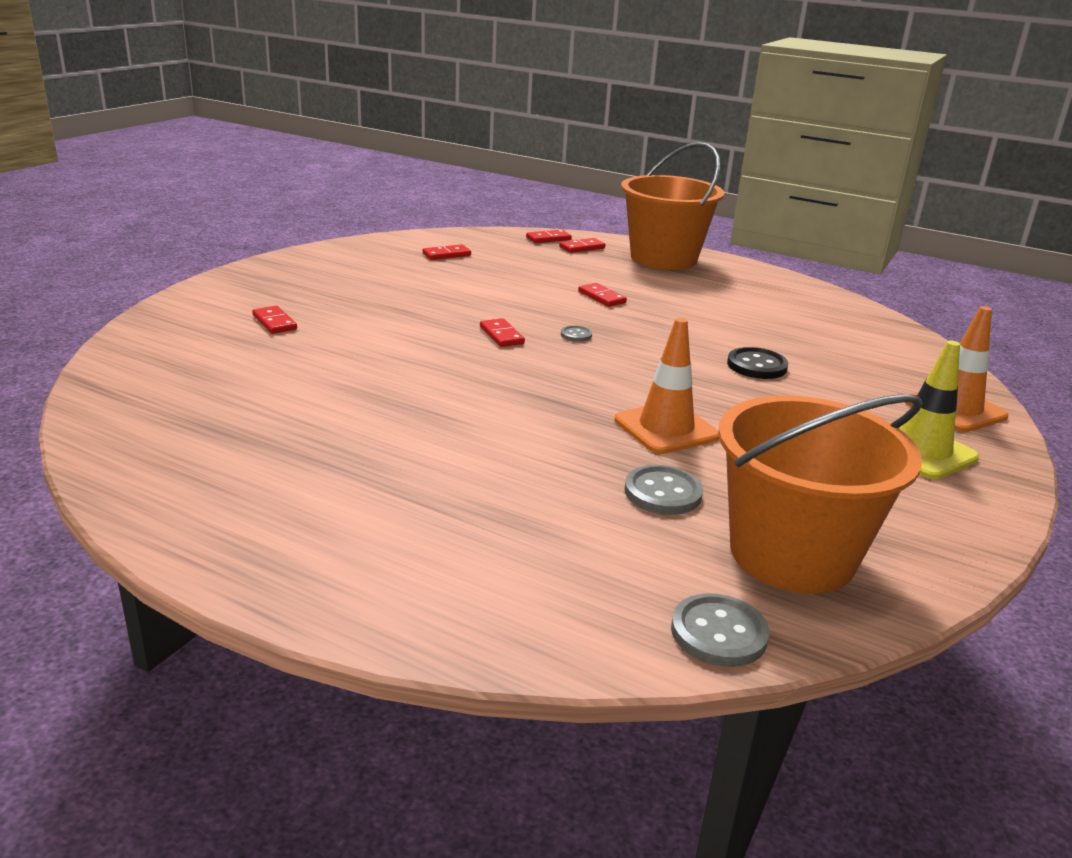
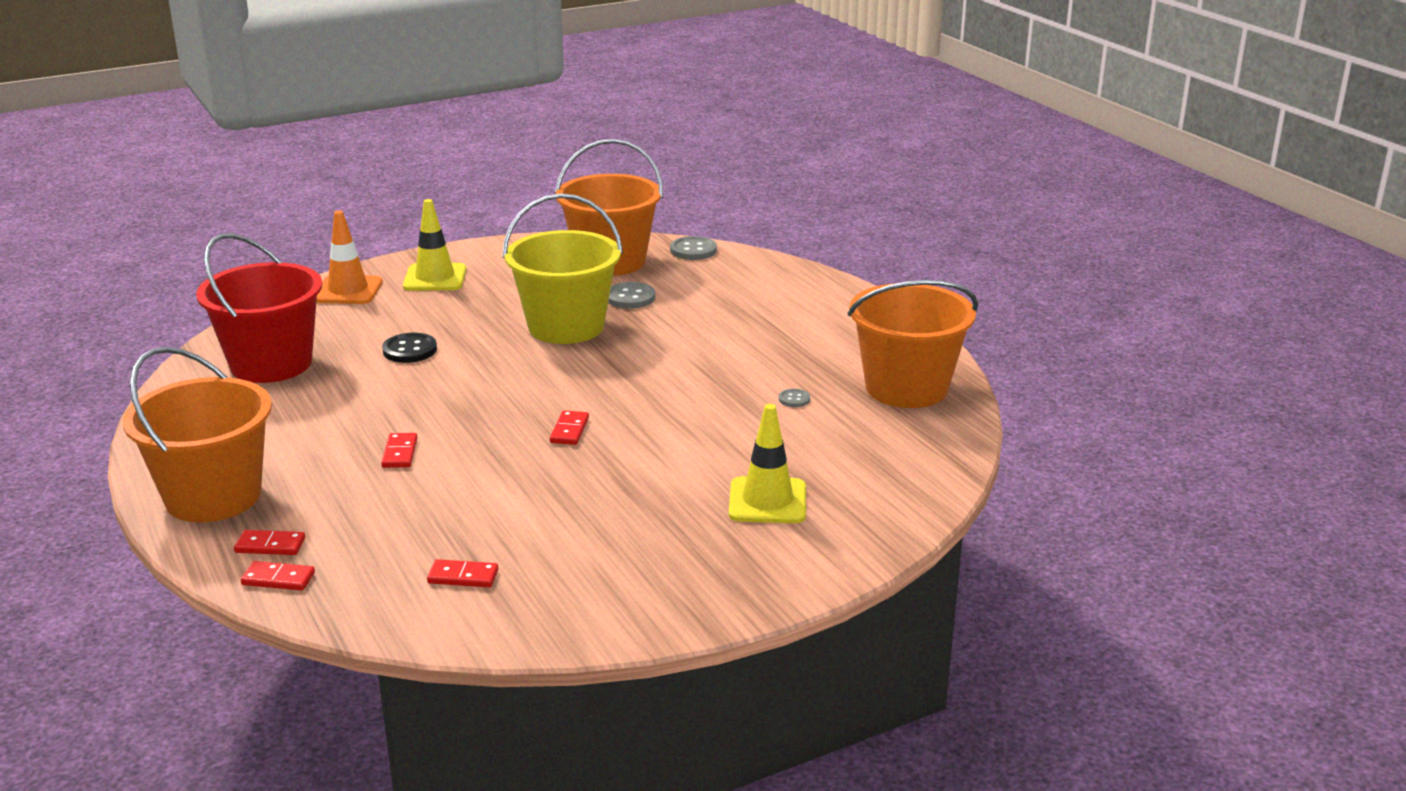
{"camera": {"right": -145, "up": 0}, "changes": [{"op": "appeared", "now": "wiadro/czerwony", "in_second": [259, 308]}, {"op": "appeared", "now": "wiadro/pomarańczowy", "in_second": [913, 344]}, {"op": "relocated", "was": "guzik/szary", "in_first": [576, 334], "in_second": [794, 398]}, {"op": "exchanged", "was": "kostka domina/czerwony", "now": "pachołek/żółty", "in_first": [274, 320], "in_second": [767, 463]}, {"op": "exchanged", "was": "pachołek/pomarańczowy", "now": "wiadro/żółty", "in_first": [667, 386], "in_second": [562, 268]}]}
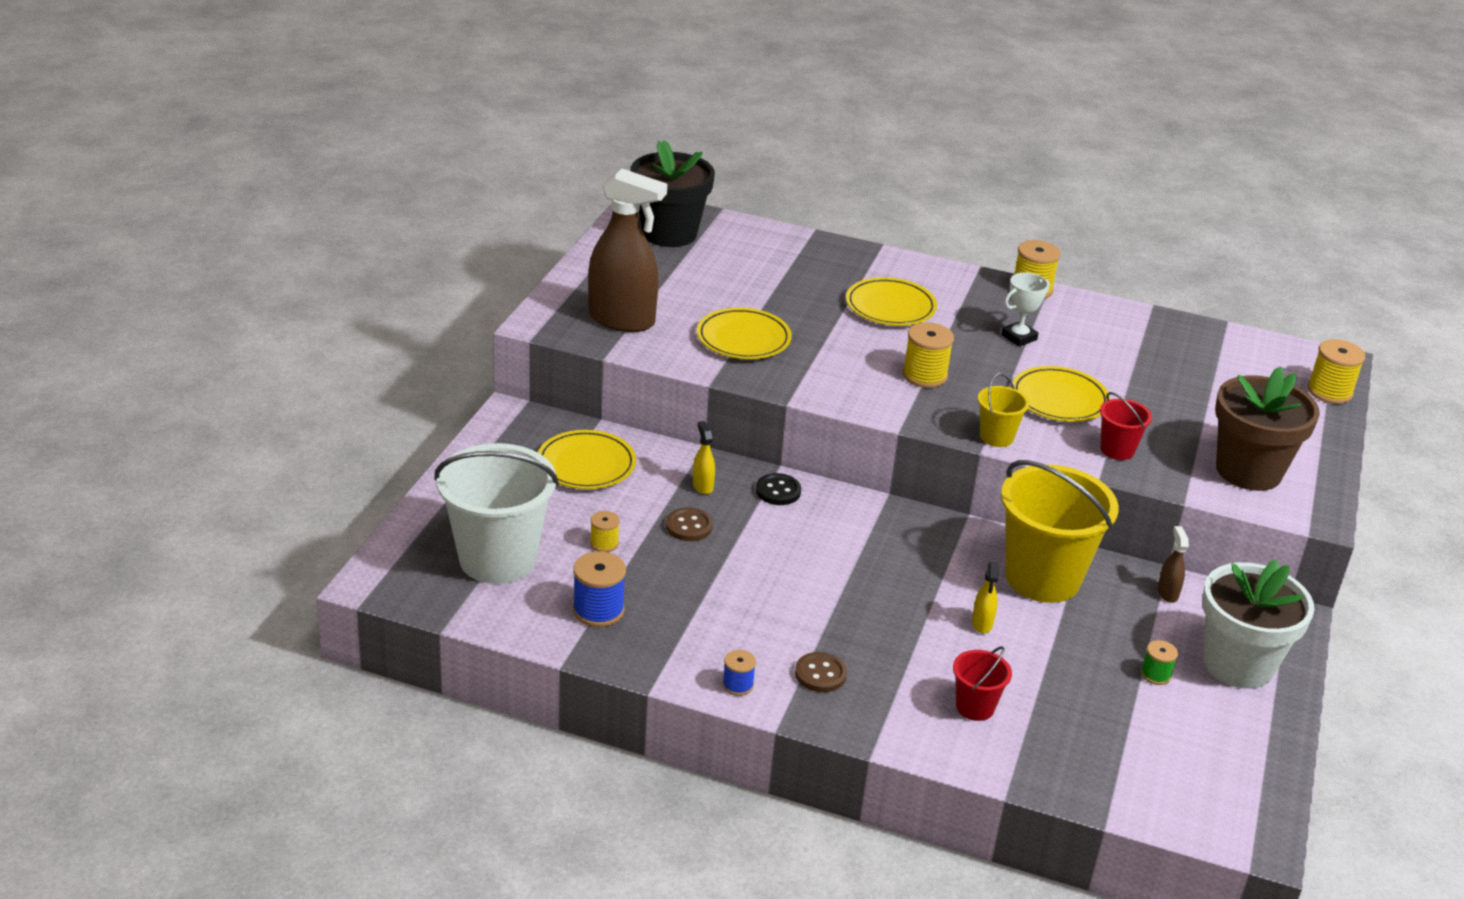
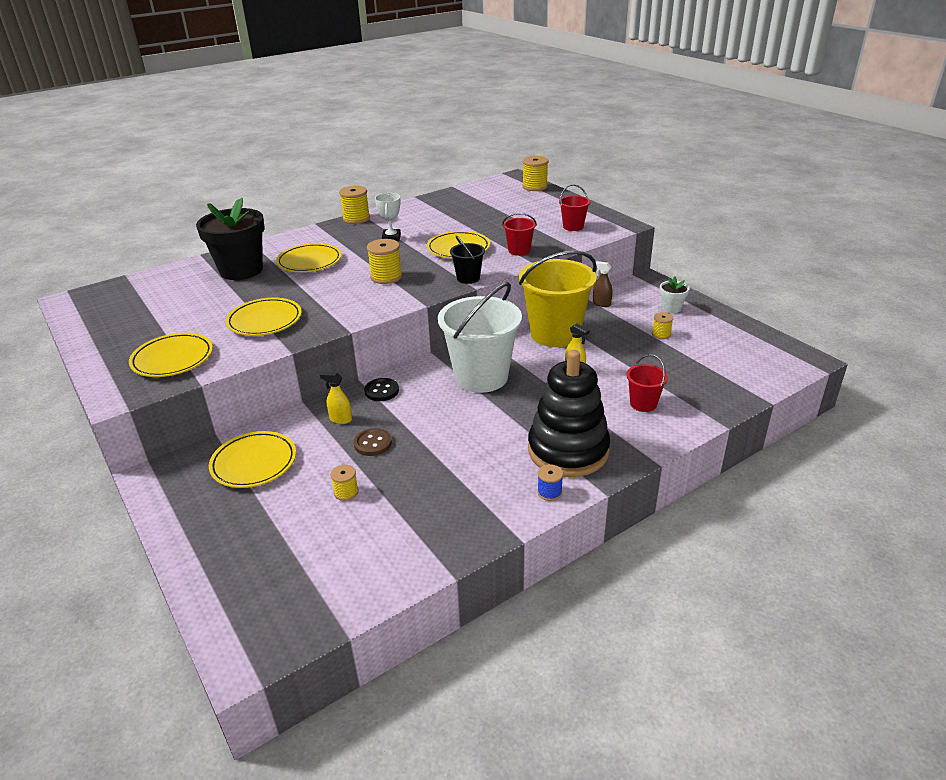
{"camera": {"right": -50, "up": 0}, "changes": [{"op": "missing", "was": "szpulka/niebieski", "in_first": [599, 589]}, {"op": "relocated", "was": "wiadro/biały", "in_first": [496, 513], "in_second": [480, 337]}, {"op": "relocated", "was": "doniczka/czarny", "in_first": [673, 193], "in_second": [230, 239]}, {"op": "exchanged", "was": "spryskiwacz/brązowy", "now": "talerz/żółty", "in_first": [627, 250], "in_second": [171, 355]}, {"op": "exchanged", "was": "guzik/brązowy", "now": "zabawka nakładanka/czarny", "in_first": [821, 672], "in_second": [569, 413]}, {"op": "exchanged", "was": "doniczka/brązowy", "now": "wiadro/czerwony", "in_first": [1267, 428], "in_second": [574, 207]}, {"op": "colour", "was": "wiadro/żółty", "now": "wiadro/czarny", "in_first": [1004, 410], "in_second": [467, 259]}, {"op": "colour", "was": "szpulka/zielony", "now": "szpulka/żółty", "in_first": [1159, 662], "in_second": [662, 325]}, {"op": "size", "was": "doniczka/biały", "in_first": [1258, 624], "in_second": [675, 294], "ratio": 0.46}]}
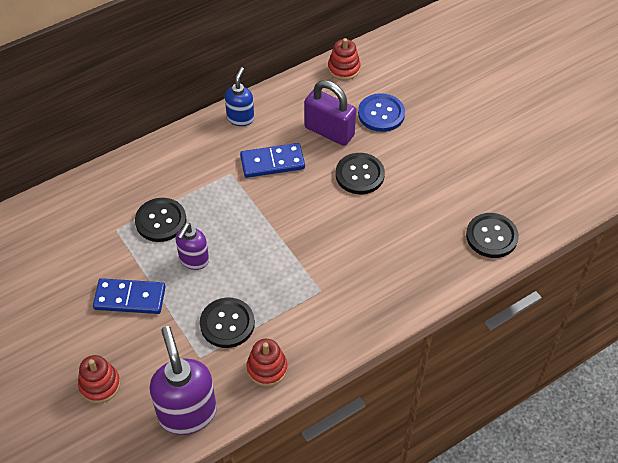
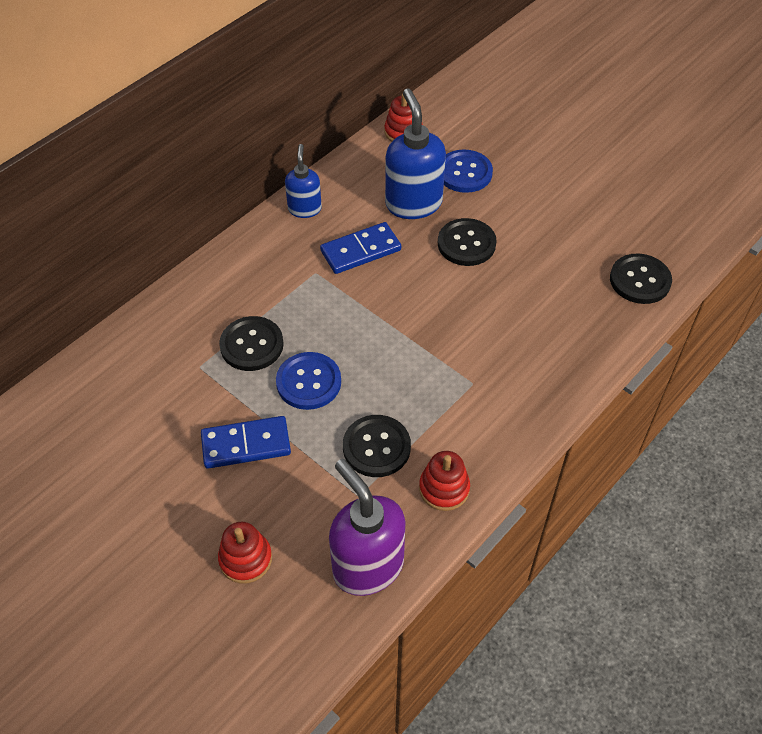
{"camera": {"right": -15, "up": 0}, "changes": [{"op": "exchanged", "was": "dozownik mydła/fioletowy", "now": "guzik/niebieski", "in_first": [192, 246], "in_second": [308, 381]}, {"op": "exchanged", "was": "kłódka/fioletowy", "now": "dozownik mydła/niebieski", "in_first": [330, 113], "in_second": [415, 154]}]}
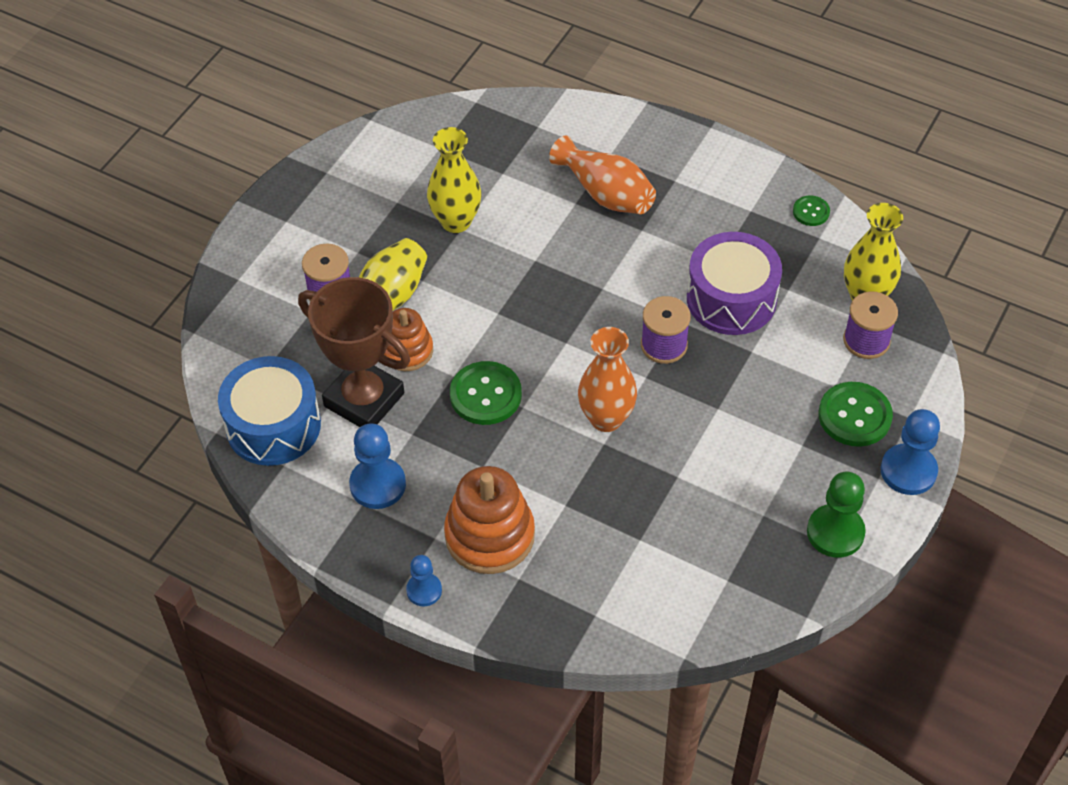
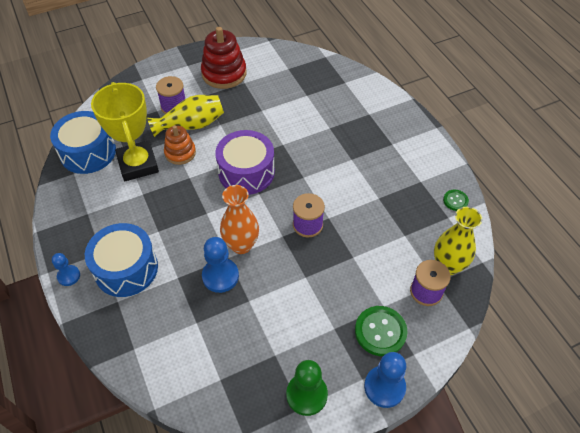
{"camera": {"right": 35, "up": 0}, "changes": [{"op": "missing", "was": "wazon/żółty", "in_first": [454, 180]}, {"op": "missing", "was": "guzik/zielony", "in_first": [486, 393]}, {"op": "missing", "was": "wazon/pomarańczowy", "in_first": [602, 174]}, {"op": "appeared", "now": "zabawka nakładanka/czerwony", "in_second": [224, 58]}, {"op": "relocated", "was": "pionek/niebieski", "in_first": [377, 466], "in_second": [220, 265]}, {"op": "relocated", "was": "bęben/fioletowy", "in_first": [734, 283], "in_second": [245, 162]}, {"op": "exchanged", "was": "zabawka nakładanka/pomarańczowy", "now": "bęben/niebieski", "in_first": [489, 520], "in_second": [121, 260]}, {"op": "colour", "was": "puchar/brązowy", "now": "puchar/żółty", "in_first": [354, 352], "in_second": [125, 131]}]}
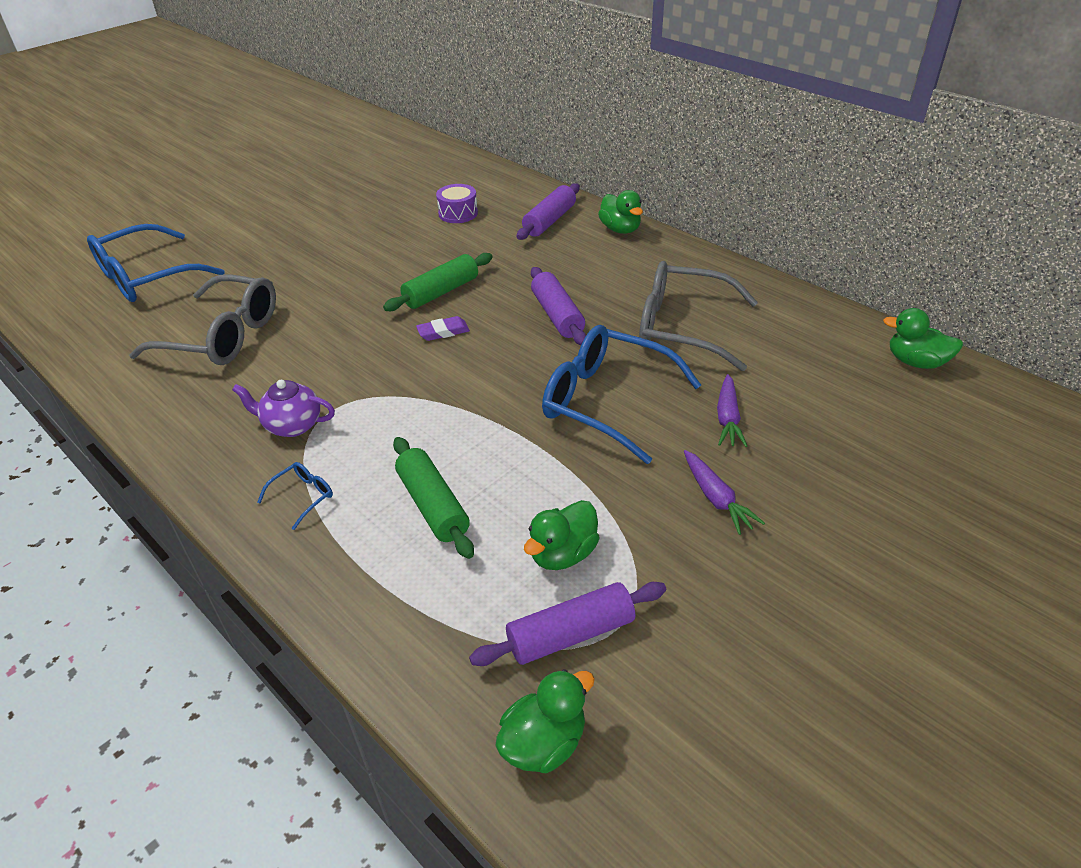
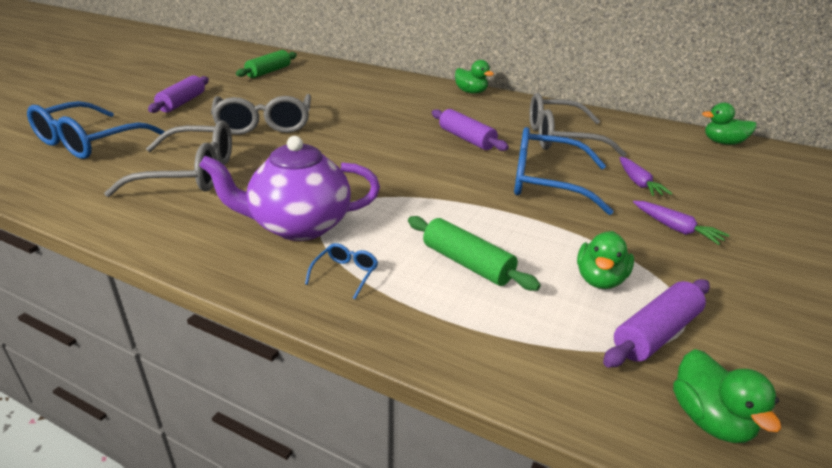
{"camera": {"right": -20, "up": -10}, "changes": [{"op": "missing", "was": "gumka do mazania/fioletowy", "in_first": [443, 328]}, {"op": "missing", "was": "bęben/fioletowy", "in_first": [457, 203]}, {"op": "appeared", "now": "okulary/szary", "in_second": [261, 114]}, {"op": "relocated", "was": "wałek do ciasta/zielony", "in_first": [438, 282], "in_second": [266, 64]}, {"op": "relocated", "was": "wałek do ciasta/fioletowy", "in_first": [548, 211], "in_second": [178, 94]}, {"op": "spun", "was": "kaczka/zielony", "in_first": [545, 721], "in_second": [727, 396], "clockwise": 135}, {"op": "size", "was": "imbryk/fioletowy", "in_first": [283, 408], "in_second": [289, 188], "ratio": 1.79}]}
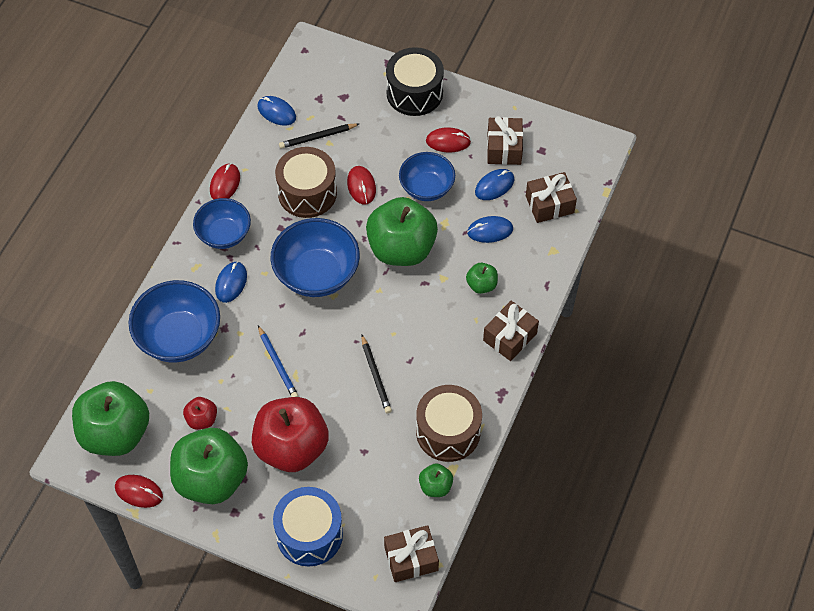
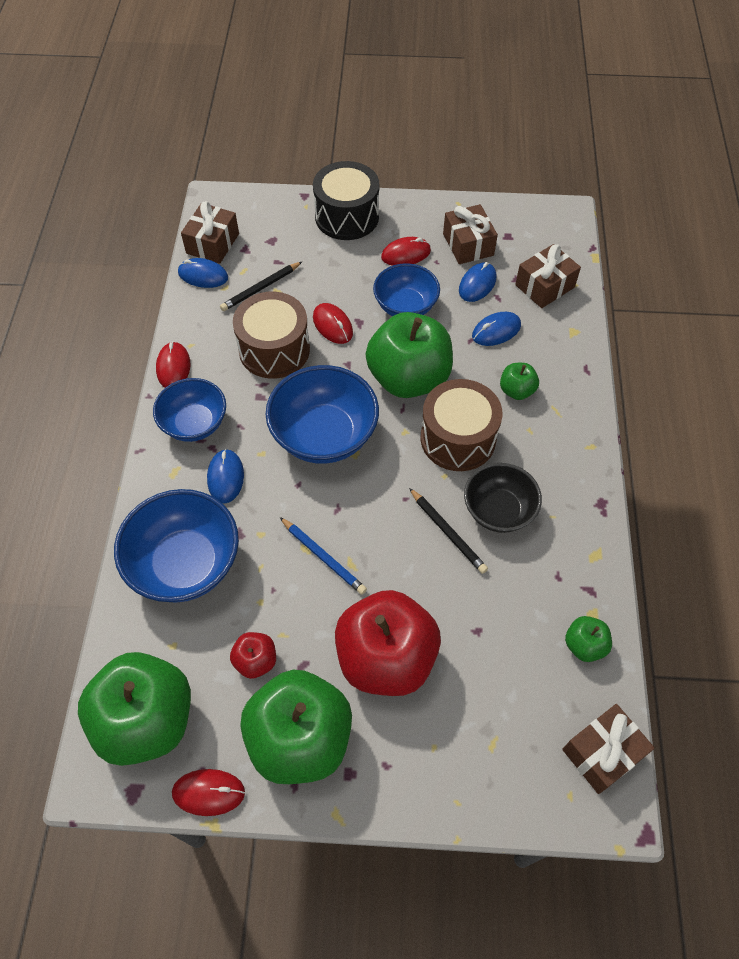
{"camera": {"right": -20, "up": 0}, "changes": [{"op": "missing", "was": "bęben/niebieski", "in_first": [308, 526]}, {"op": "appeared", "now": "miska/czarny", "in_second": [503, 498]}, {"op": "relocated", "was": "bęben/brązowy", "in_first": [449, 423], "in_second": [462, 425]}, {"op": "relocated", "was": "prezent/brązowy", "in_first": [511, 331], "in_second": [210, 232]}]}
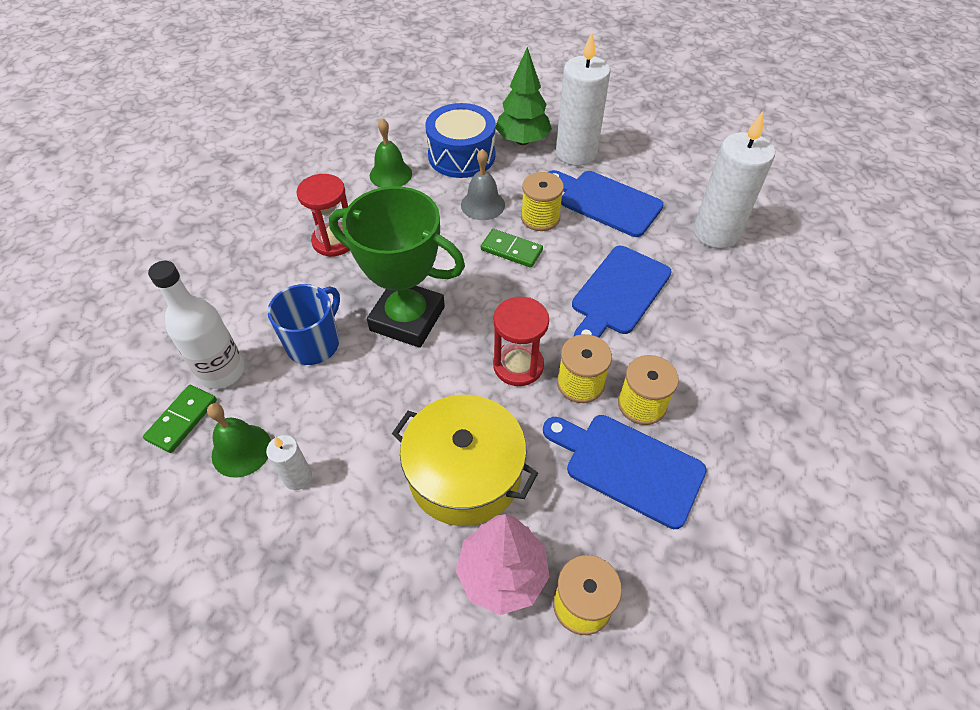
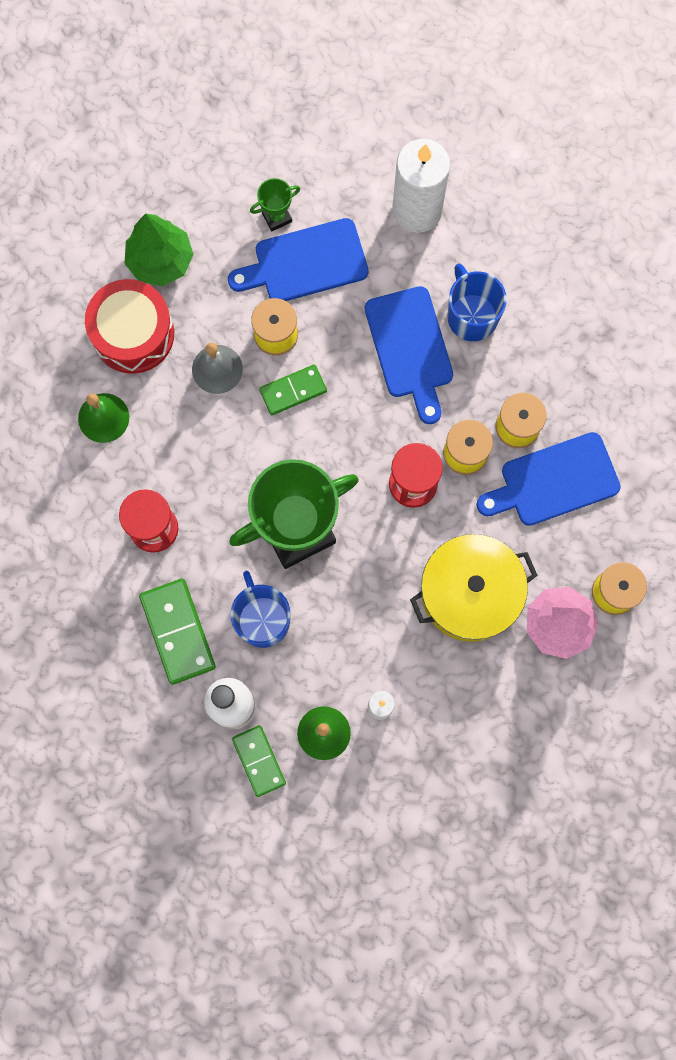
{"camera": {"right": -50, "up": 25}, "changes": [{"op": "missing", "was": "świeca/biały", "in_first": [583, 99]}, {"op": "appeared", "now": "kostka domina/zielony", "in_second": [177, 632]}, {"op": "appeared", "now": "puchar/zielony", "in_second": [275, 204]}, {"op": "appeared", "now": "kubek/niebieski", "in_second": [477, 302]}, {"op": "colour", "was": "bęben/niebieski", "now": "bęben/czerwony", "in_first": [460, 140], "in_second": [129, 326]}]}
